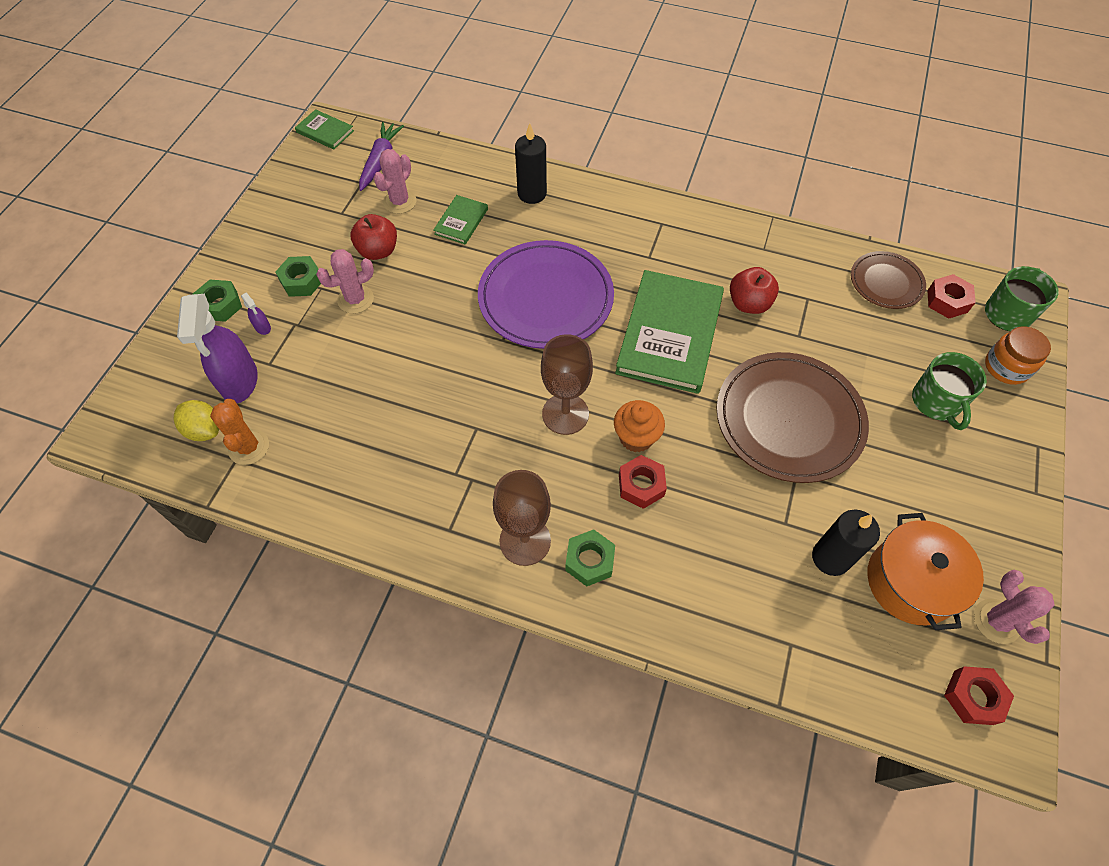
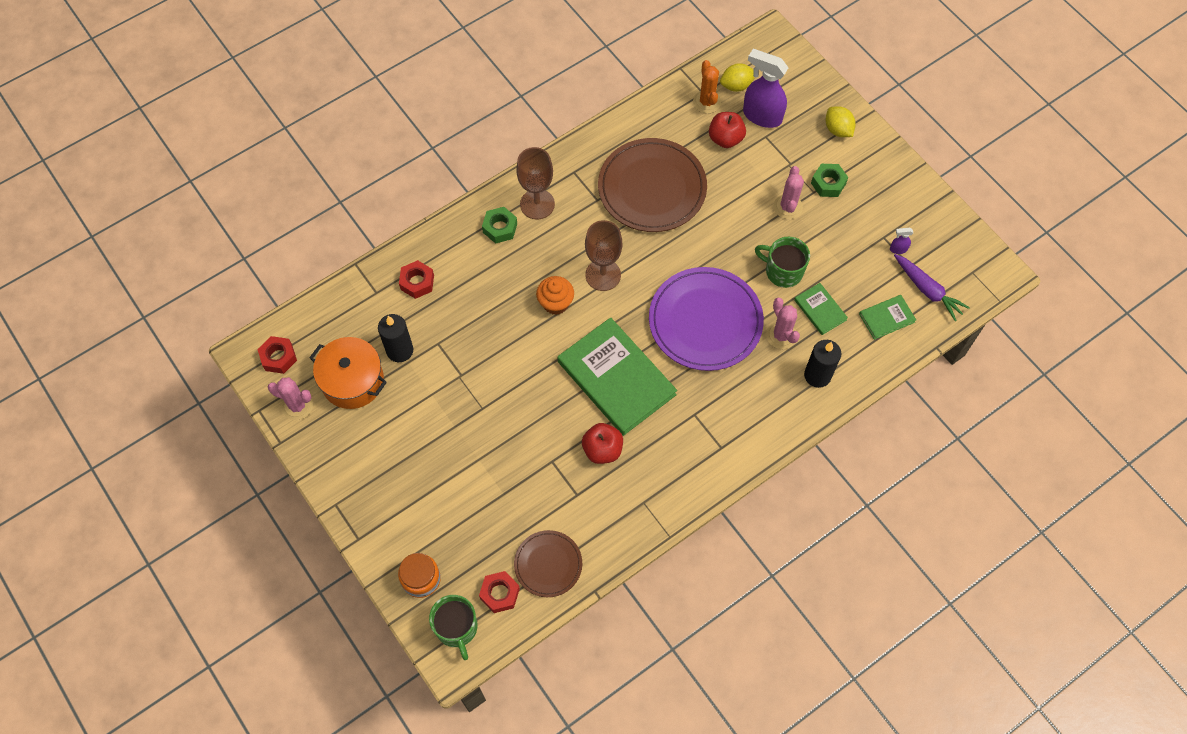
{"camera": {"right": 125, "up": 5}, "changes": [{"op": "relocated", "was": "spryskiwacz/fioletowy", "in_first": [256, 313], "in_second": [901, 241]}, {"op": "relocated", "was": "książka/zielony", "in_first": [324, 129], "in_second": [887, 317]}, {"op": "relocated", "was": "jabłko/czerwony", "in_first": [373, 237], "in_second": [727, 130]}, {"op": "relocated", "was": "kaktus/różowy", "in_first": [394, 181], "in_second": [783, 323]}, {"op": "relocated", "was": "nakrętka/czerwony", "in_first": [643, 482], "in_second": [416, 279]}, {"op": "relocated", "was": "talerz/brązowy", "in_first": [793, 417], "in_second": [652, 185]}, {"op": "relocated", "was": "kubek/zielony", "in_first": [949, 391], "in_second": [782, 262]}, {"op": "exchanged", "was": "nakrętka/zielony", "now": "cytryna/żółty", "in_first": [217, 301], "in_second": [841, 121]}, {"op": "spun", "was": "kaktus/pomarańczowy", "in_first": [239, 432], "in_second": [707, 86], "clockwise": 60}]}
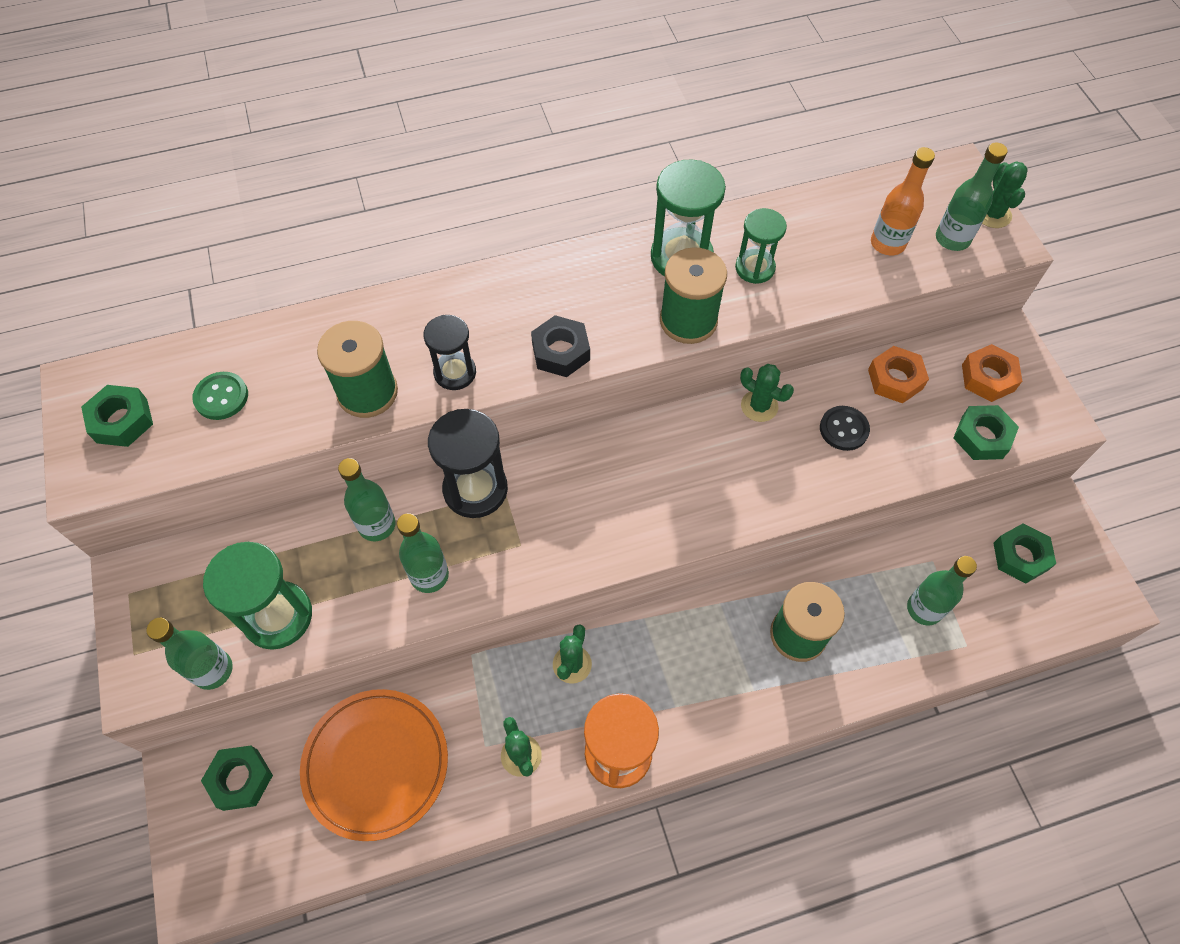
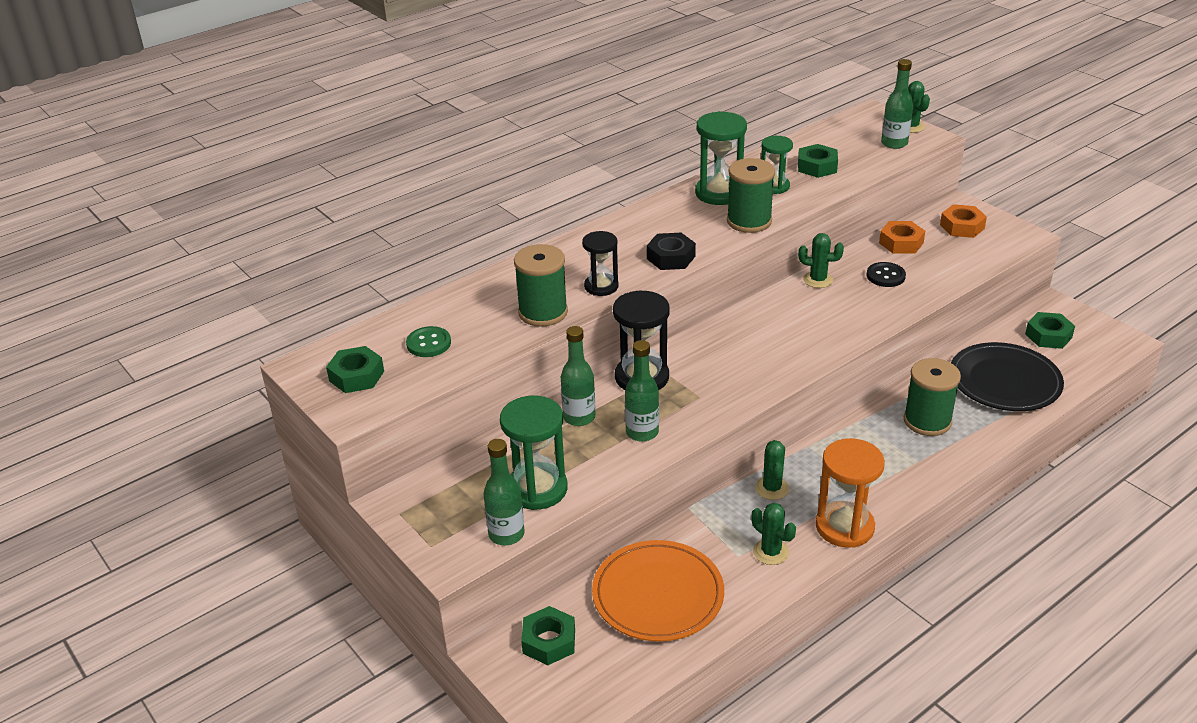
{"camera": {"right": -20, "up": -25}, "changes": [{"op": "missing", "was": "butelka/pomarańczowy", "in_first": [903, 201]}, {"op": "relocated", "was": "nakrętka/zielony", "in_first": [986, 432], "in_second": [818, 161]}, {"op": "exchanged", "was": "butelka/zielony", "now": "talerz/czarny", "in_first": [942, 591], "in_second": [1007, 376]}]}
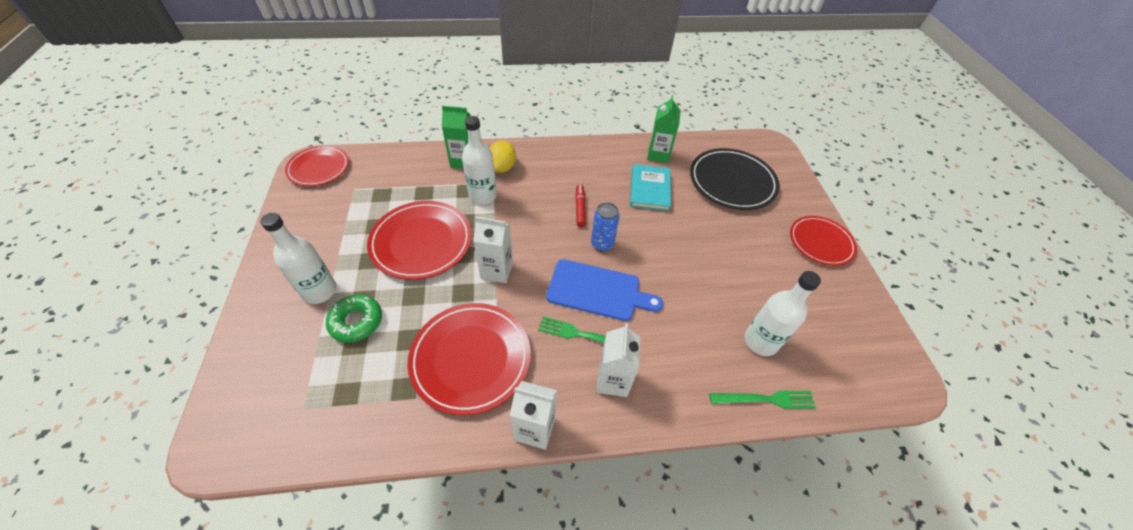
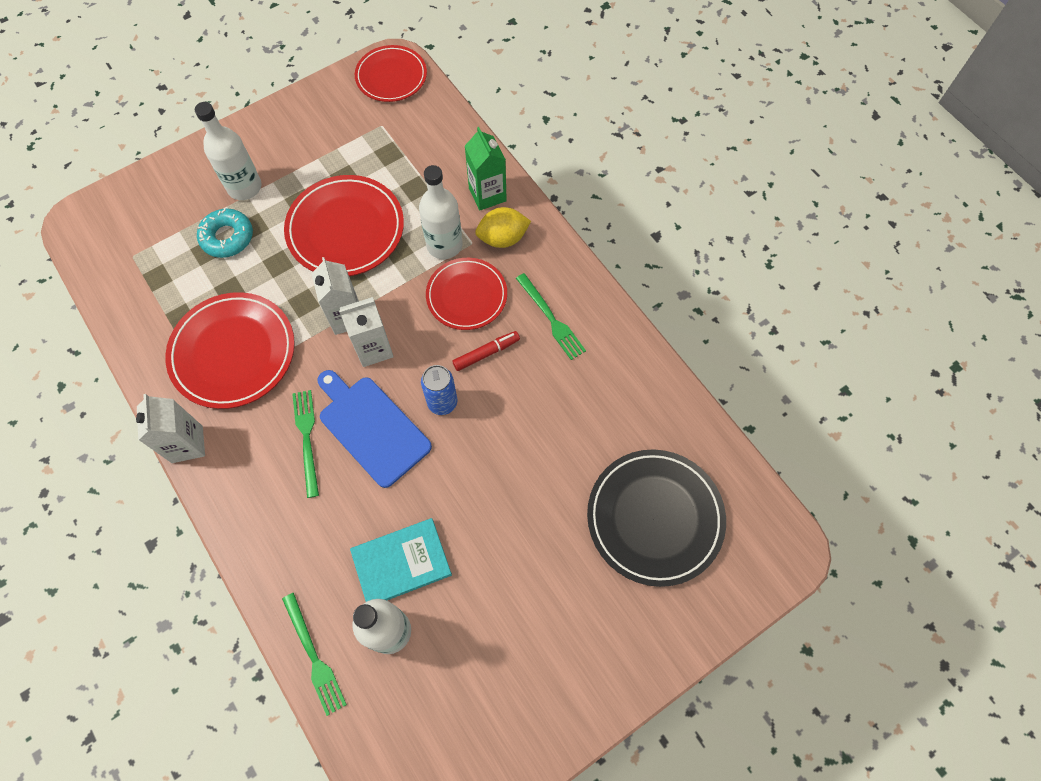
{"camera": {"right": 65, "up": 15}, "changes": [{"op": "missing", "was": "karton mleka/zielony", "in_first": [664, 129]}, {"op": "appeared", "now": "widelec/zielony", "in_second": [551, 316]}, {"op": "relocated", "was": "karton mleka/biały", "in_first": [618, 360], "in_second": [366, 332]}, {"op": "relocated", "was": "książka/turkusowy", "in_first": [650, 187], "in_second": [401, 560]}, {"op": "relocated", "was": "talerz/czerwony", "in_first": [823, 241], "in_second": [466, 294]}, {"op": "colour", "was": "donut/zielony", "now": "donut/turkusowy", "in_first": [354, 319], "in_second": [225, 233]}, {"op": "spun", "was": "deska do krojenia/niebieski", "in_first": [604, 290], "in_second": [374, 429], "clockwise": 150}]}
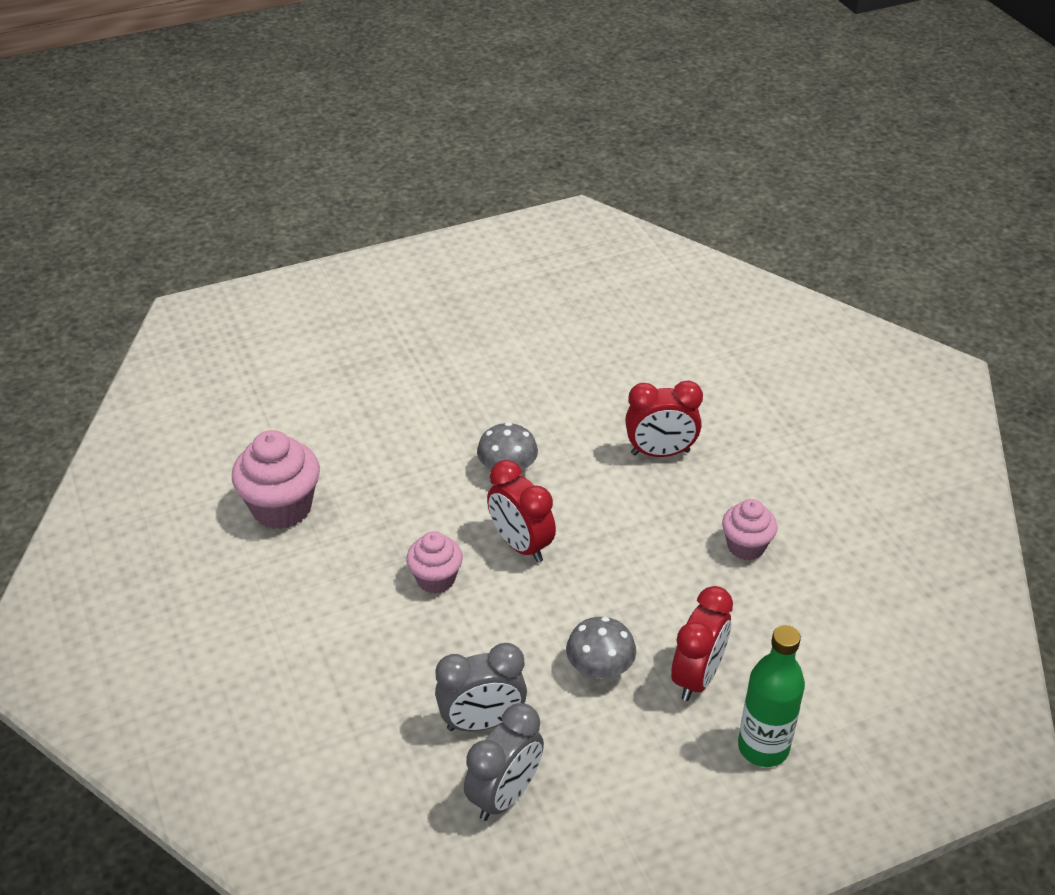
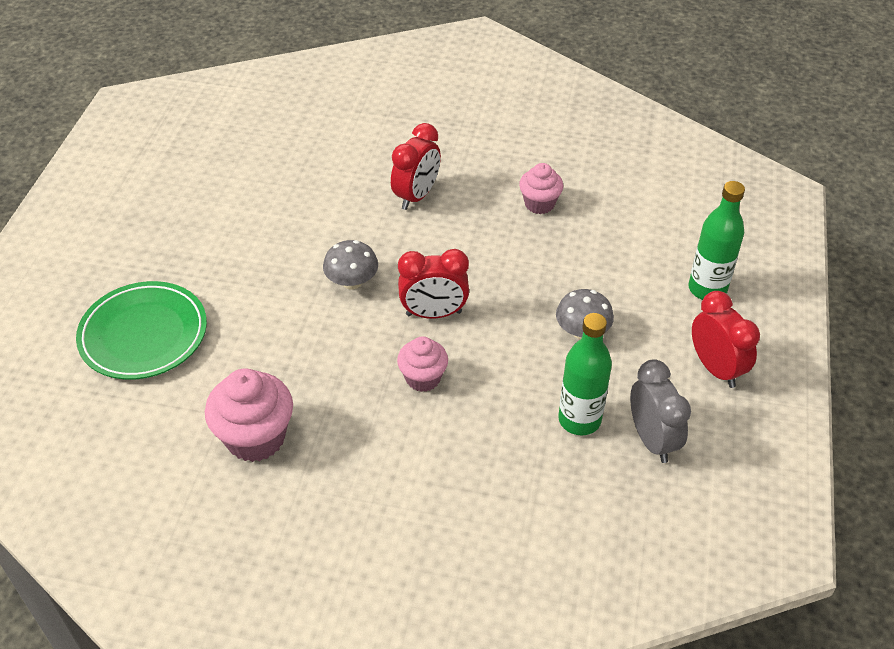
{"camera": {"right": -55, "up": 5}, "changes": [{"op": "appeared", "now": "talerz/zielony", "in_second": [141, 330]}, {"op": "relocated", "was": "budzik/czerwony", "in_first": [702, 643], "in_second": [726, 339]}, {"op": "exchanged", "was": "budzik/szary", "now": "butelka/zielony", "in_first": [481, 687], "in_second": [585, 374]}]}
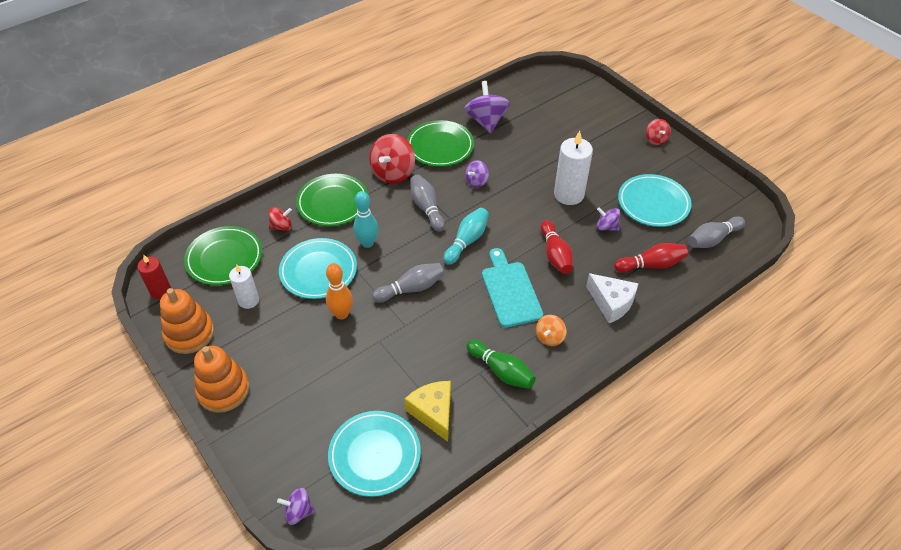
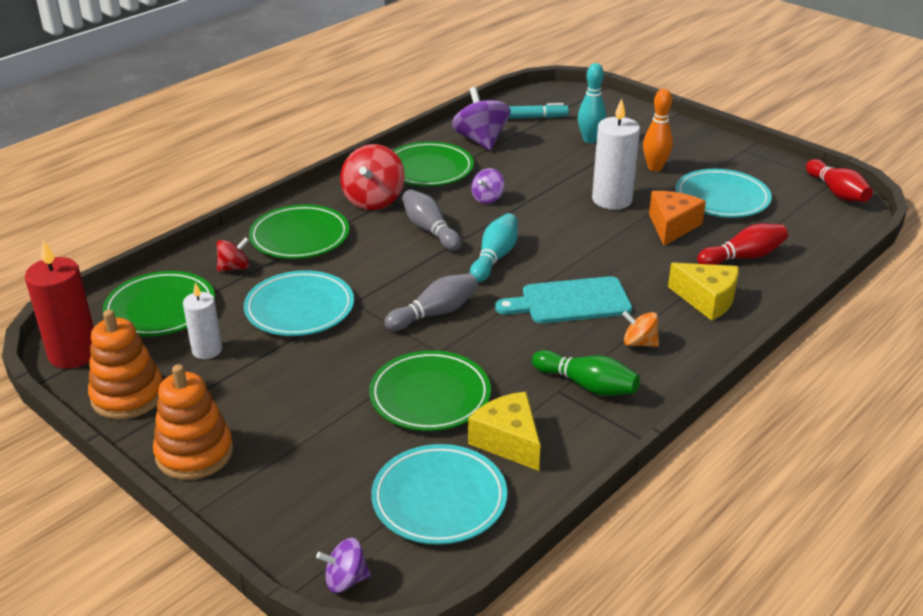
{"camera": {"right": -10, "up": -15}, "changes": [{"op": "missing", "was": "bączek/czerwony", "in_first": [658, 132]}, {"op": "missing", "was": "kręgiel/szary", "in_first": [716, 232]}, {"op": "appeared", "now": "talerz/zielony", "in_second": [430, 390]}, {"op": "appeared", "now": "flamaster/turkusowy", "in_second": [538, 111]}, {"op": "relocated", "was": "kręgiel/pomarańczowy", "in_first": [339, 291], "in_second": [658, 130]}, {"op": "relocated", "was": "kręgiel/turkusowy", "in_first": [365, 219], "in_second": [592, 103]}, {"op": "relocated", "was": "kręgiel/czerwony", "in_first": [556, 247], "in_second": [839, 180]}, {"op": "exchanged", "was": "bączek/fioletowy", "now": "ser/pomarańczowy", "in_first": [608, 219], "in_second": [677, 218]}, {"op": "colour", "was": "ser/biały", "now": "ser/żółty", "in_first": [612, 298], "in_second": [703, 291]}, {"op": "spun", "was": "deska do krojenia/turkusowy", "in_first": [512, 288], "in_second": [563, 300], "clockwise": -75}, {"op": "spun", "was": "bączek/pomarańczowy", "in_first": [551, 330], "in_second": [640, 329], "clockwise": 90}, {"op": "size", "was": "świeca/czerwony", "in_first": [154, 277], "in_second": [59, 304], "ratio": 1.63}]}
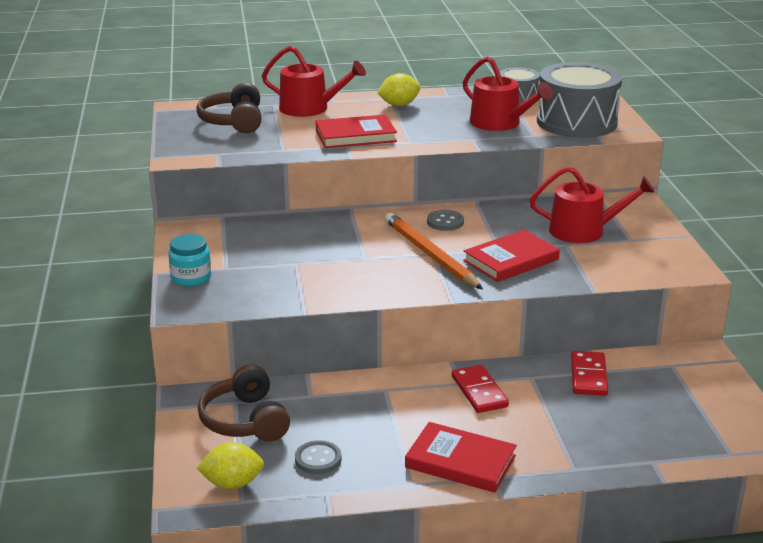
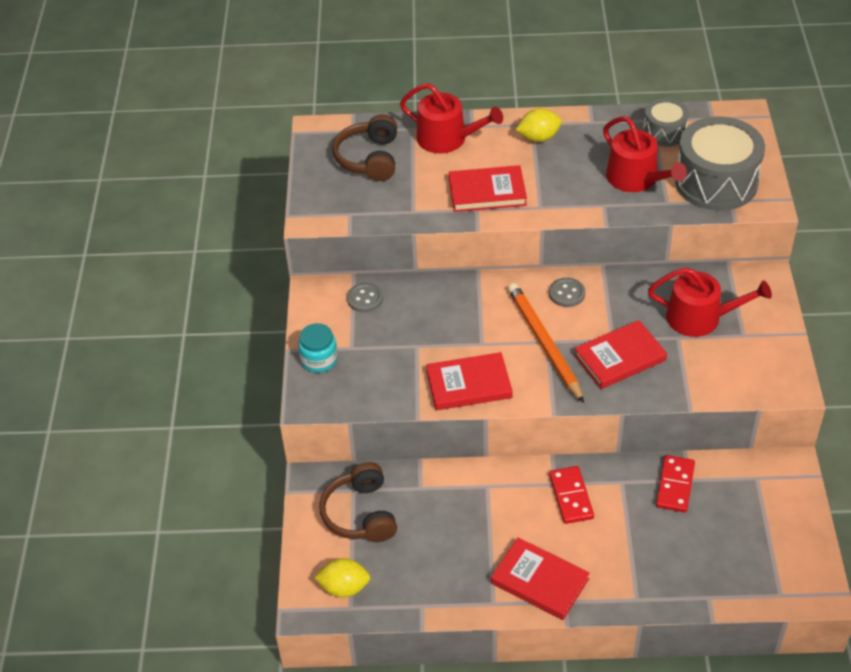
{"camera": {"right": 10, "up": 20}, "changes": [{"op": "appeared", "now": "książka/czerwony", "in_second": [469, 381]}, {"op": "relocated", "was": "guzik/szary", "in_first": [318, 457], "in_second": [365, 297]}]}
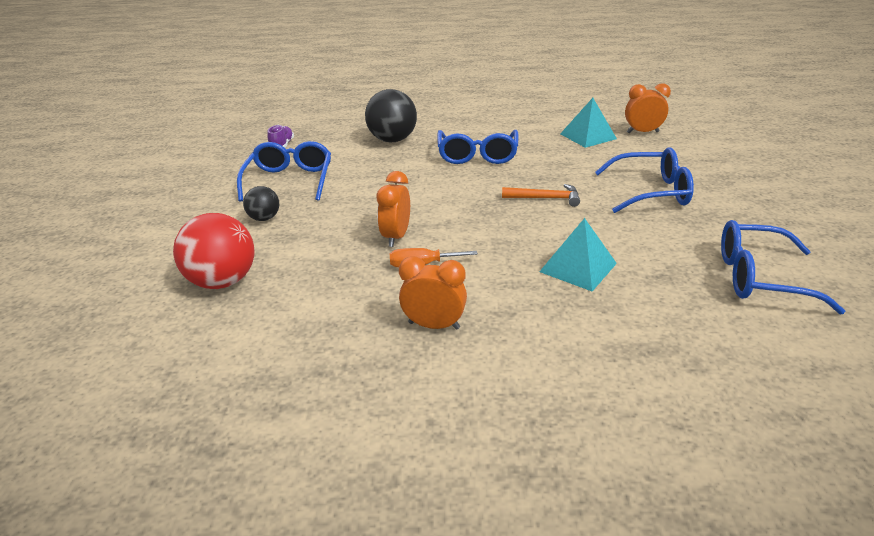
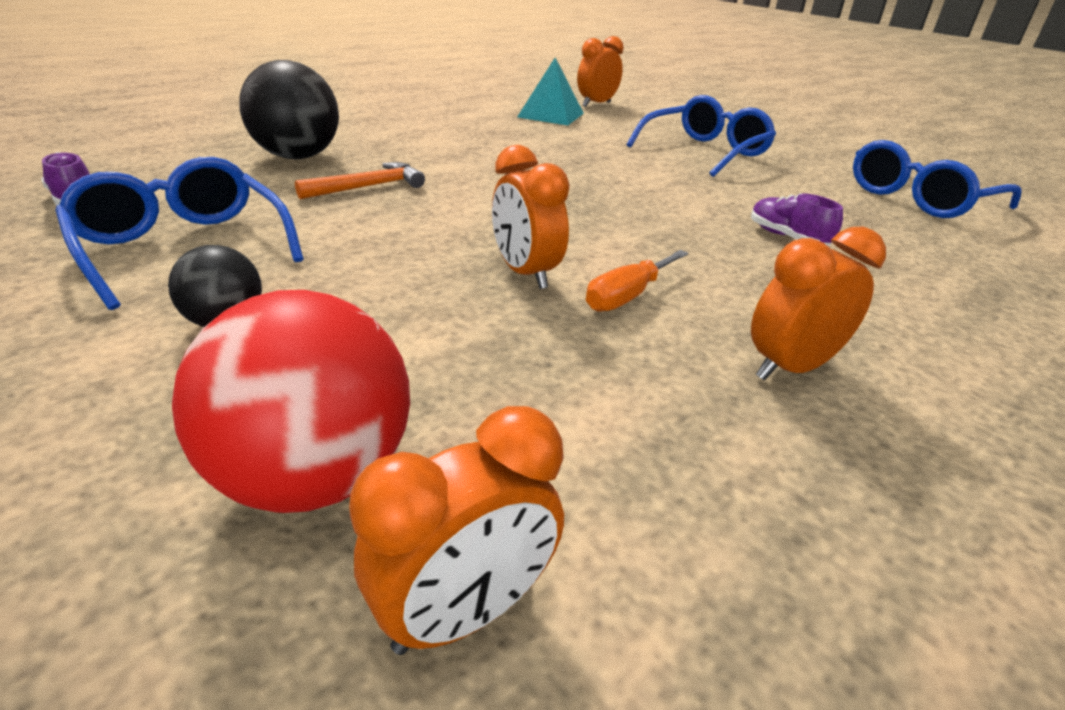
{"camera": {"right": -45, "up": 0}, "changes": [{"op": "missing", "was": "okulary/niebieski", "in_first": [477, 147]}, {"op": "appeared", "now": "budzik/pomarańczowy", "in_second": [456, 530]}, {"op": "relocated", "was": "młotek/pomarańczowy", "in_first": [541, 195], "in_second": [360, 180]}, {"op": "exchanged", "was": "piramida/turkusowy", "now": "but/fioletowy", "in_first": [578, 254], "in_second": [797, 219]}]}
